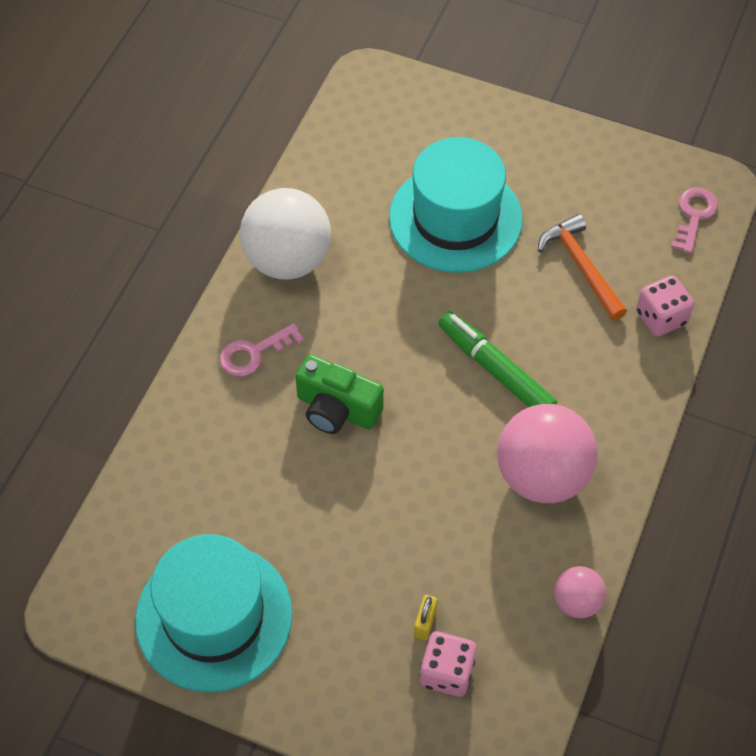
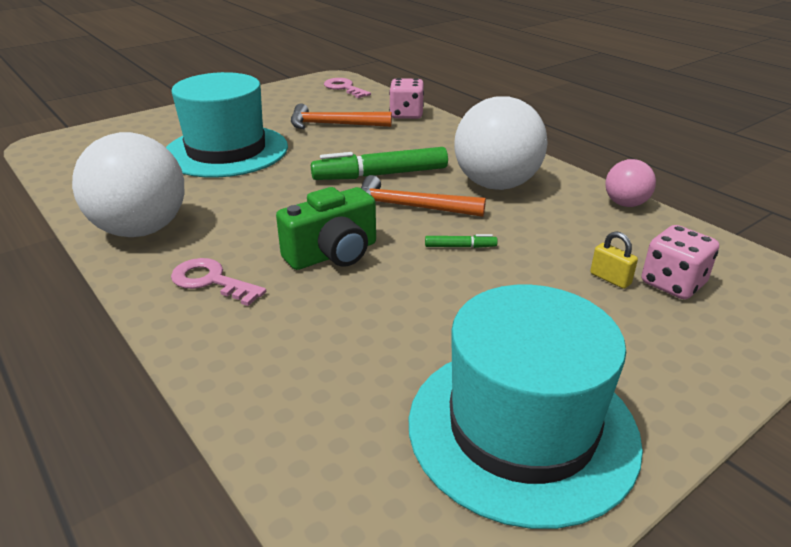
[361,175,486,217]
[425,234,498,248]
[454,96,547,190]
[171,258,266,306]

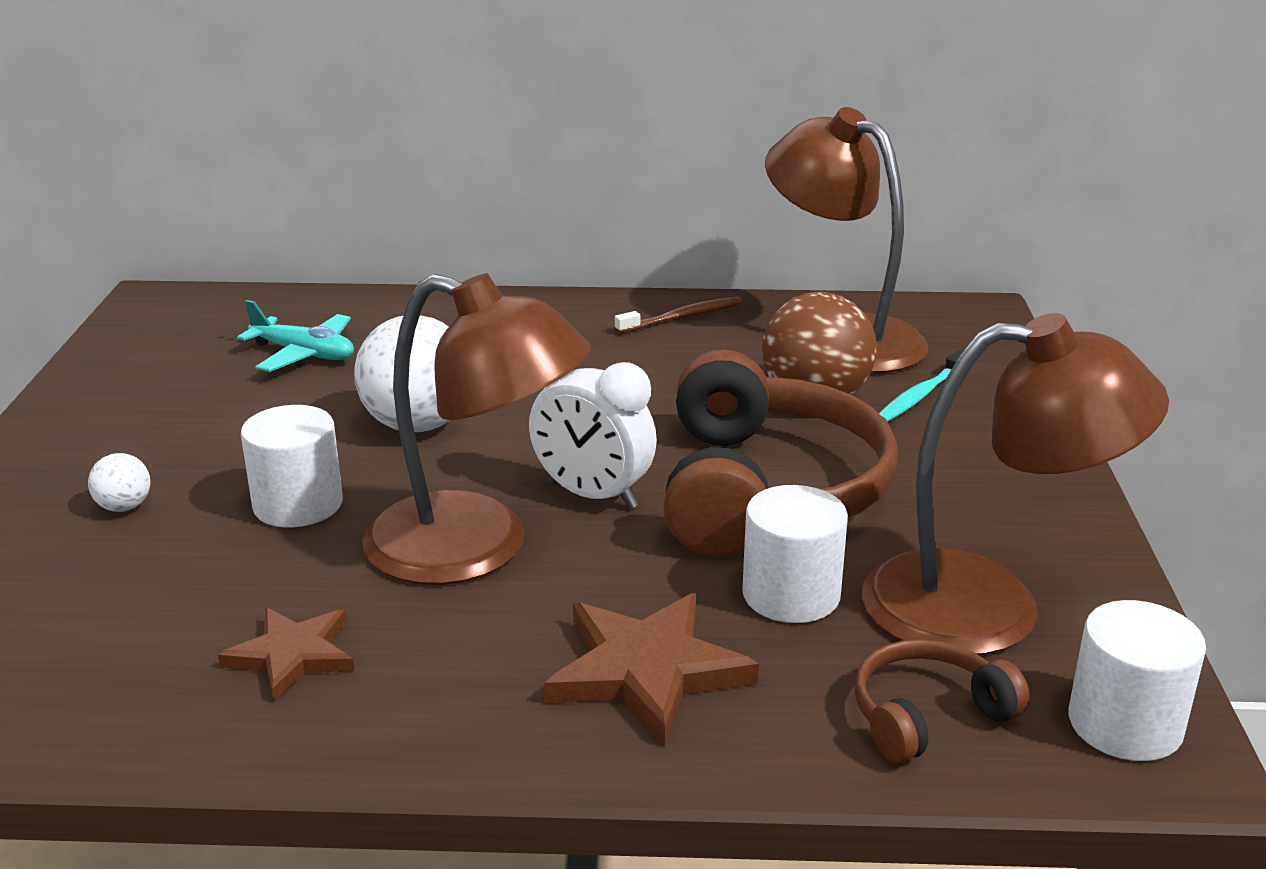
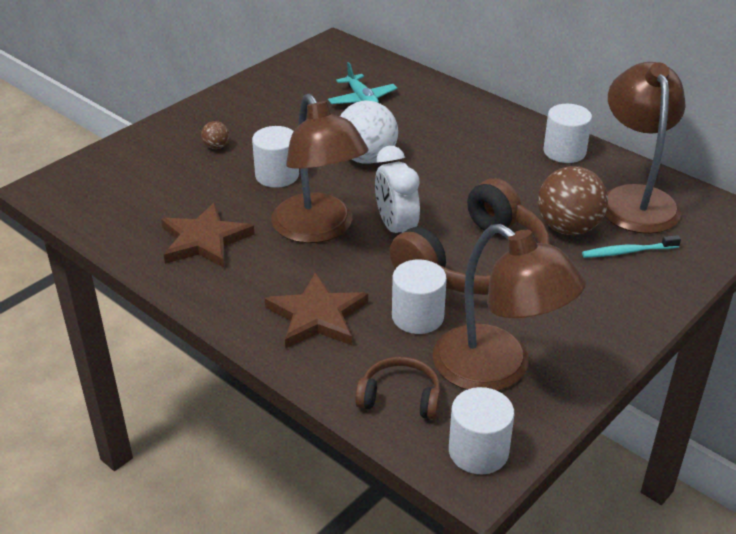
[544,104,592,163]
[201,121,229,149]
[161,202,255,268]

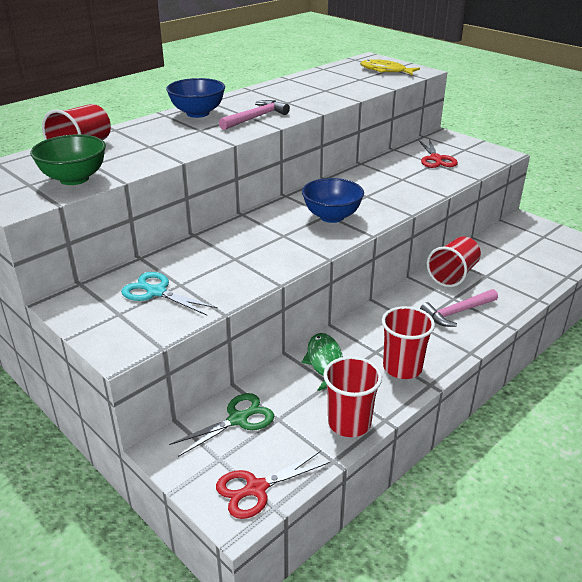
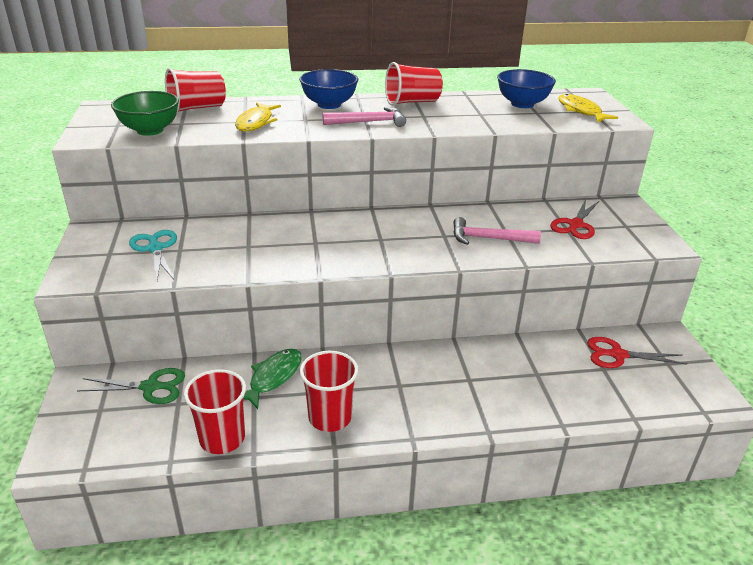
[235,102,281,131]
[587,337,687,368]
[497,69,556,108]
[453,217,541,245]
[385,62,443,106]

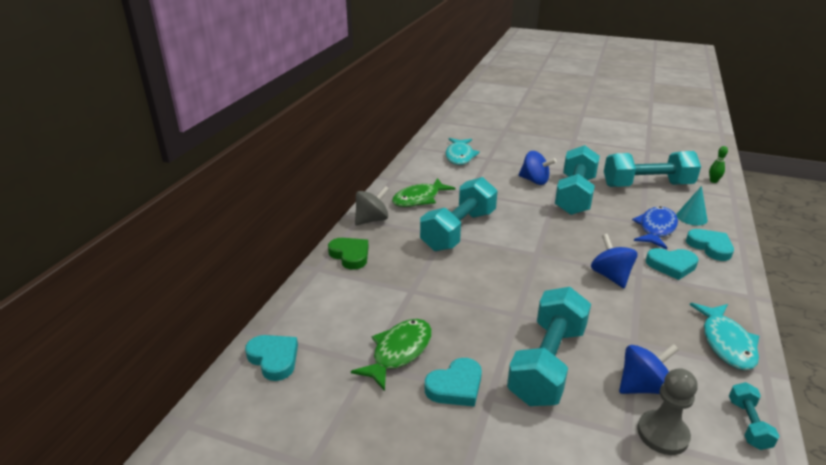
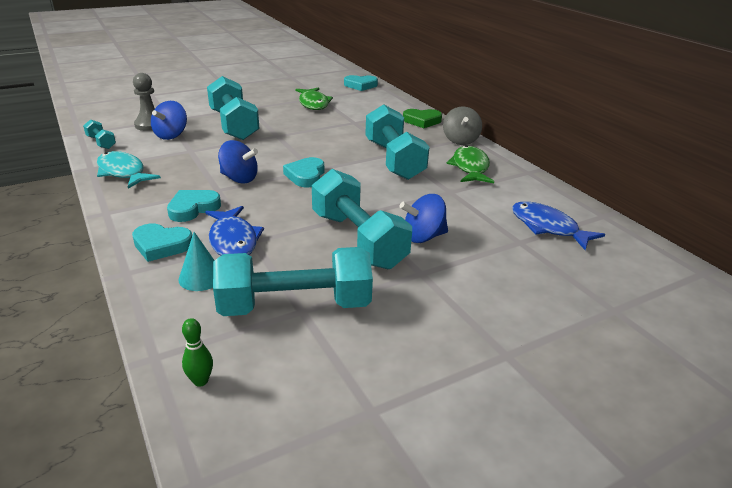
[283,157,324,187]
[512,202,605,250]
[213,247,373,316]

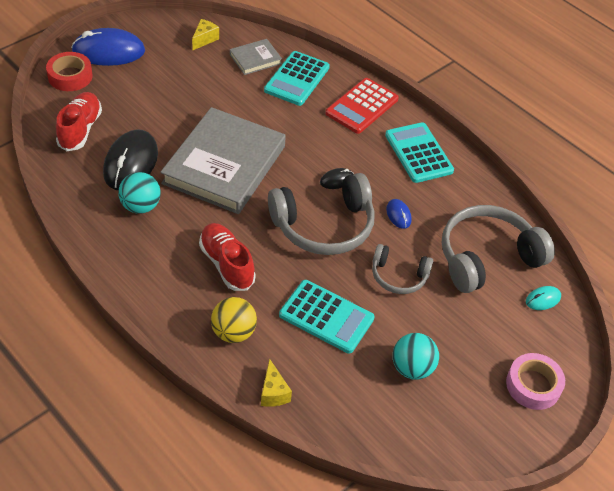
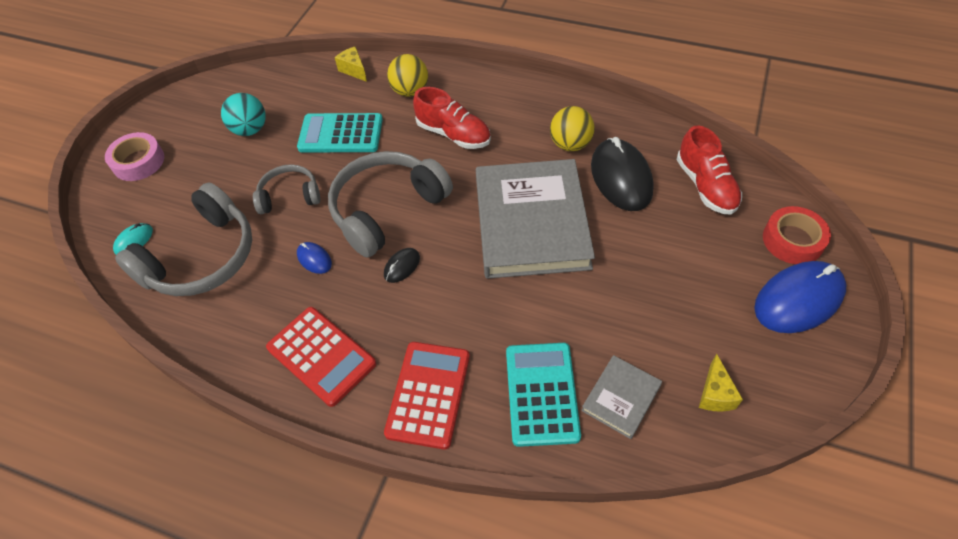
[550,106,595,151]
[266,307,376,407]

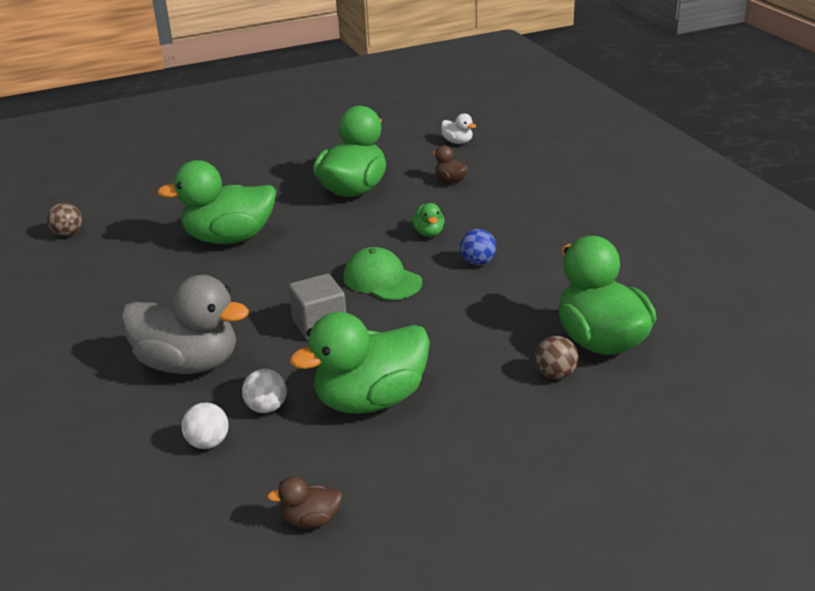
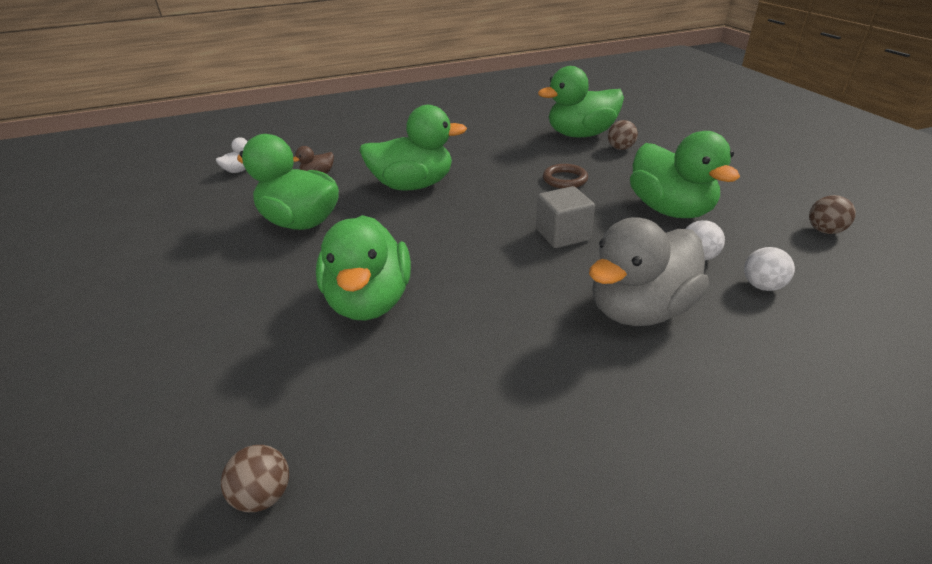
[343,247,422,300] (first image)
[460,229,496,265] (first image)
[543,164,588,189]
[809,195,856,234]
[589,217,709,326]
[359,105,467,191]

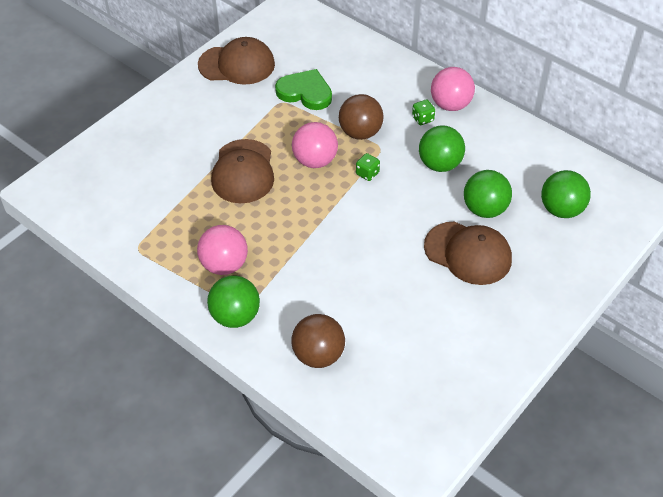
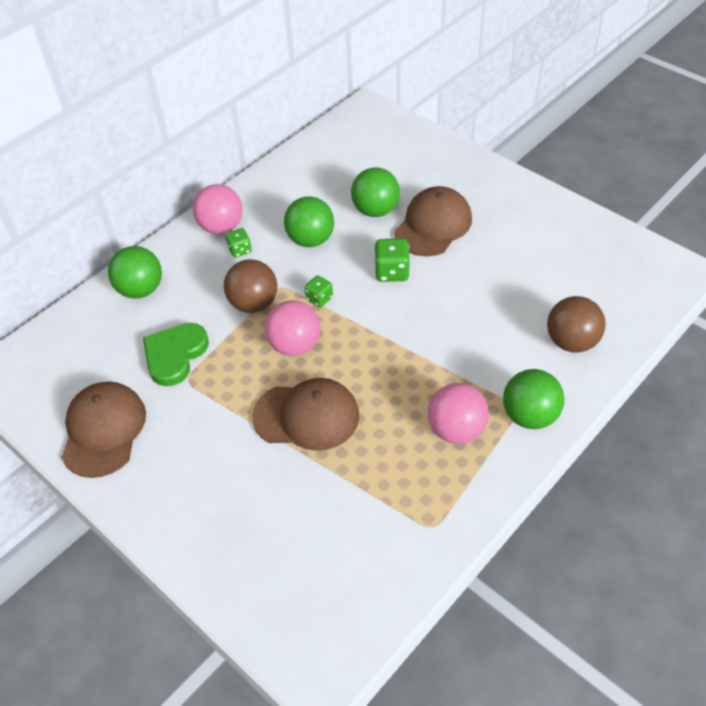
[374,238,410,282]
[108,246,162,299]

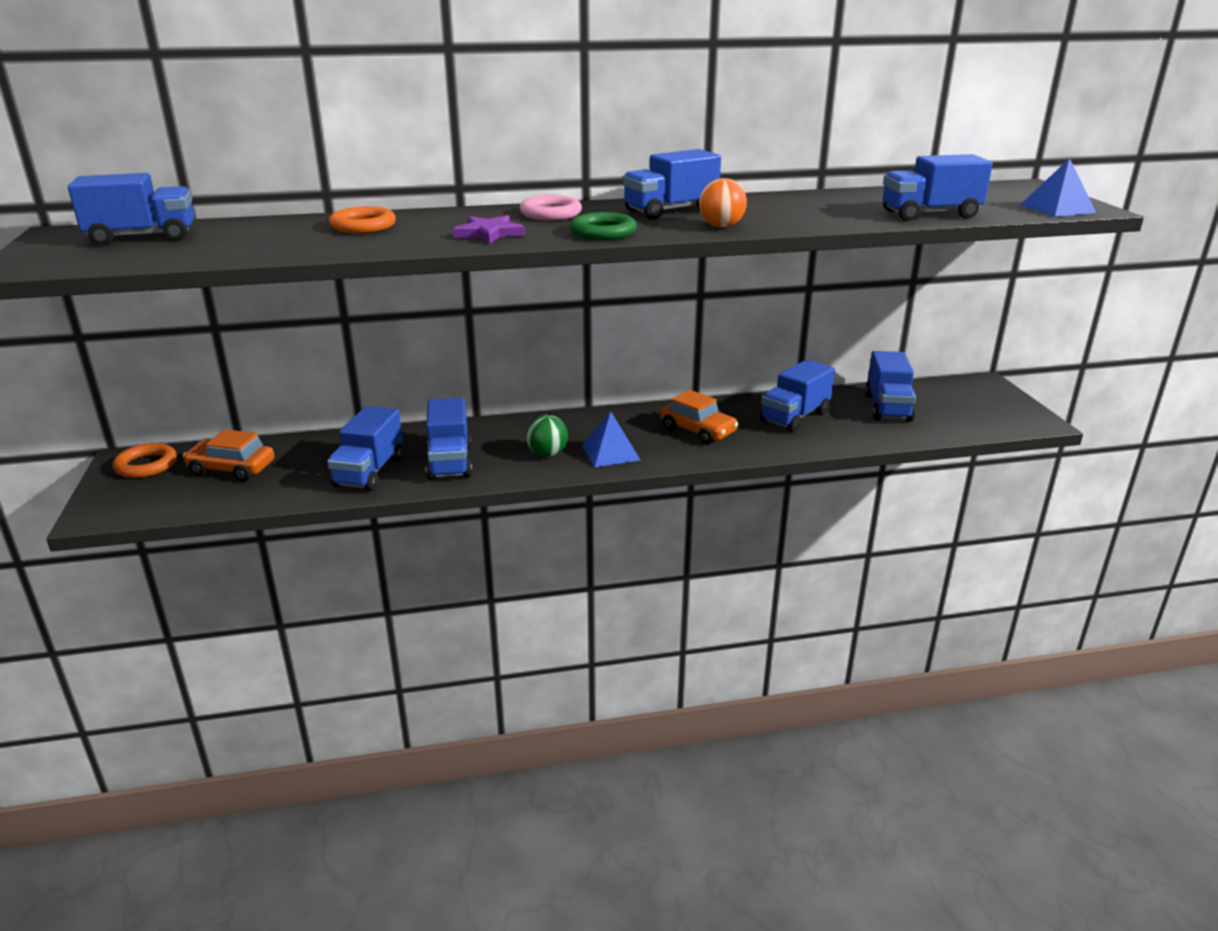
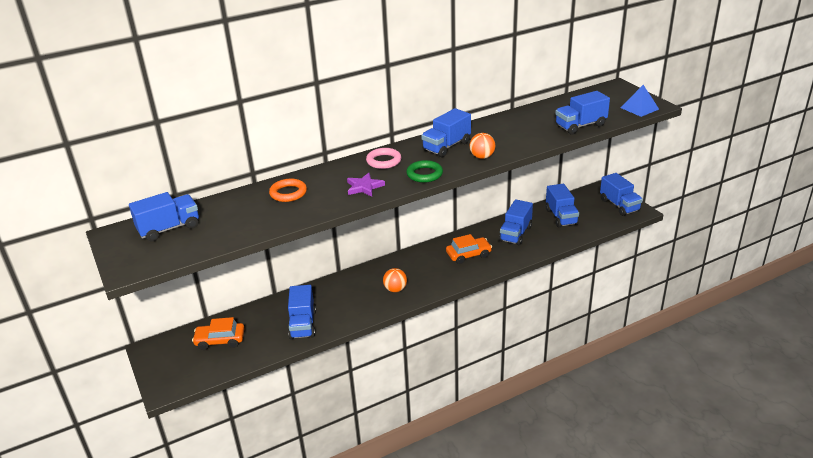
[112,443,177,478] (first image)
[581,411,640,467] (first image)
[600,173,643,216]
[383,268,407,292]
[446,234,492,264]

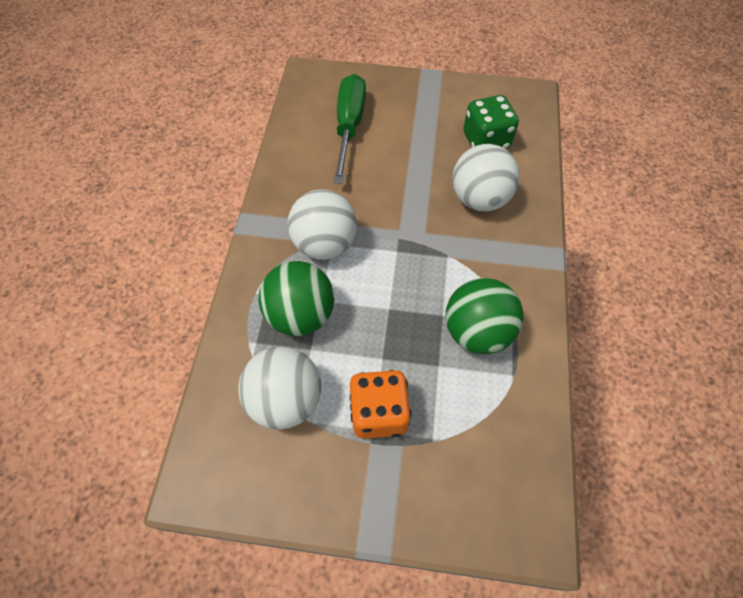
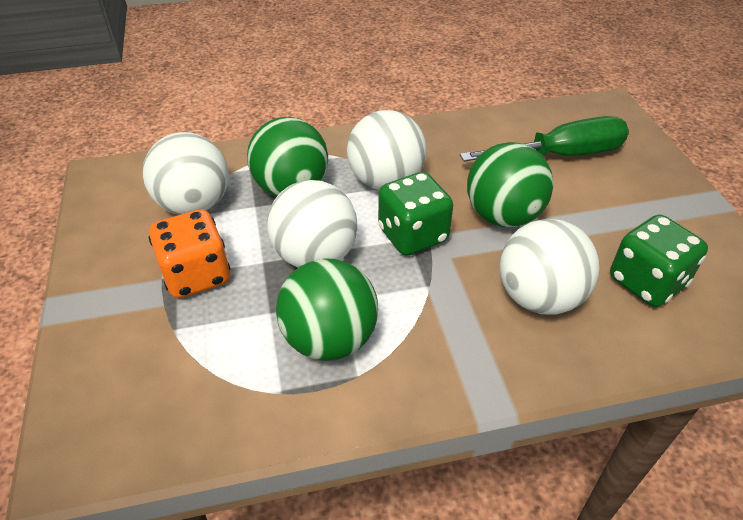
[267,180,358,267]
[378,172,453,256]
[467,142,553,227]

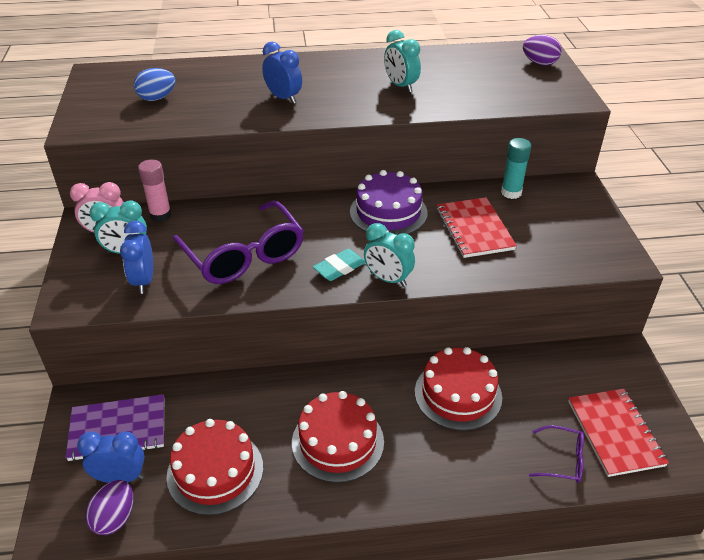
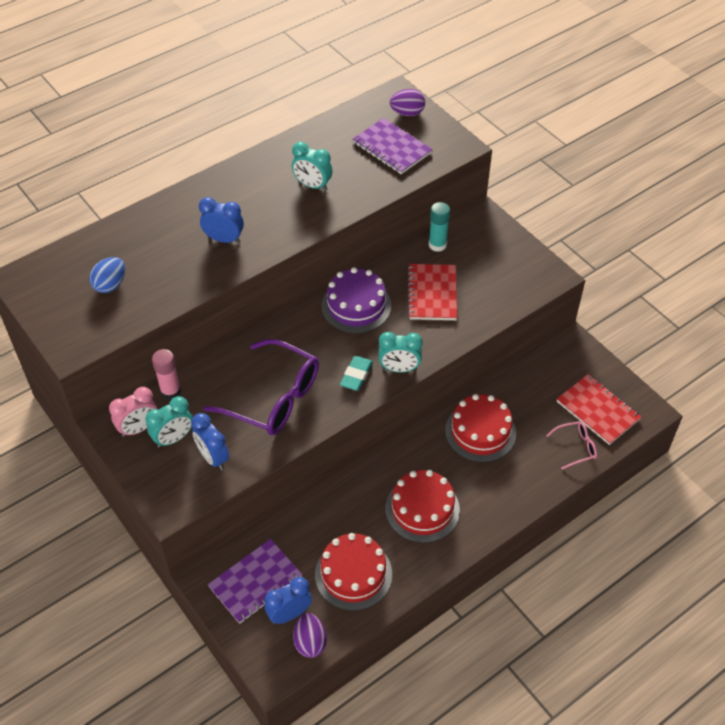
[352,118,433,174]
[546,421,597,469]
[407,264,457,320]

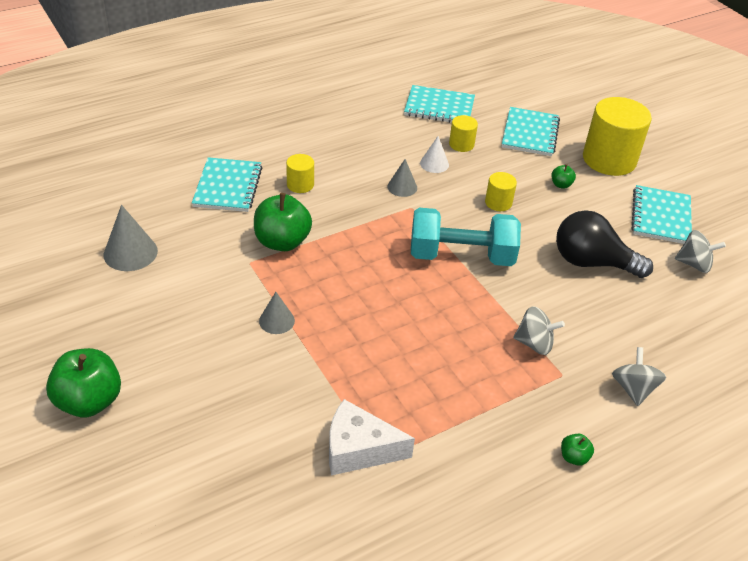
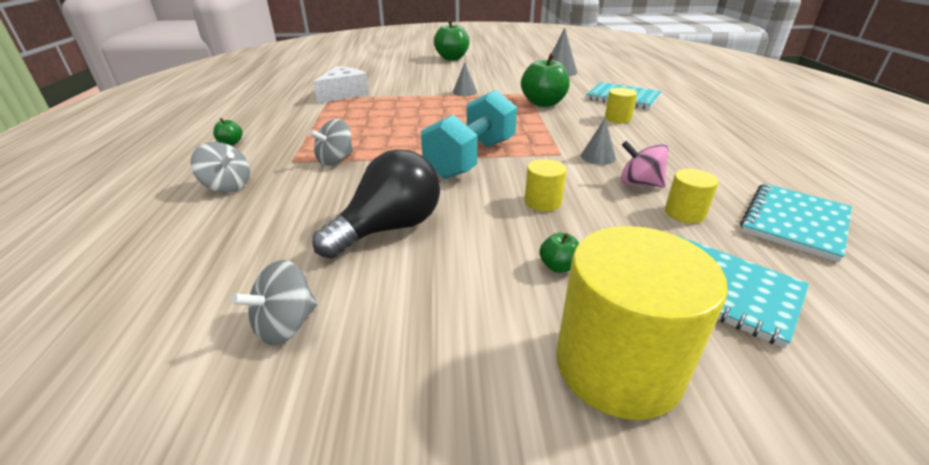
[631,185,692,244] (first image)
[621,141,668,188]

